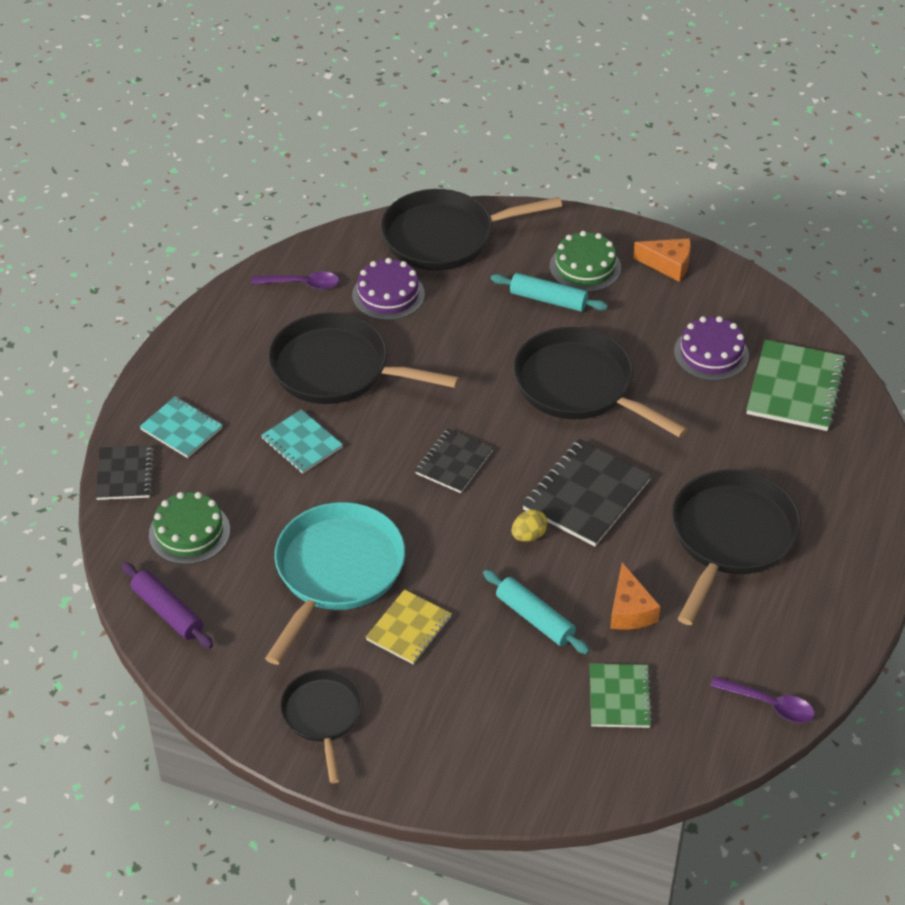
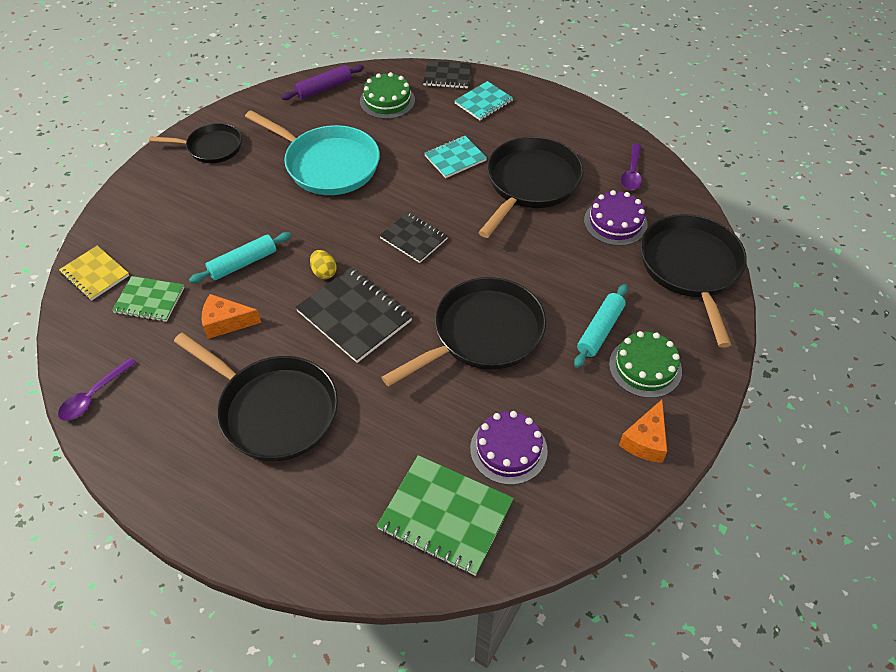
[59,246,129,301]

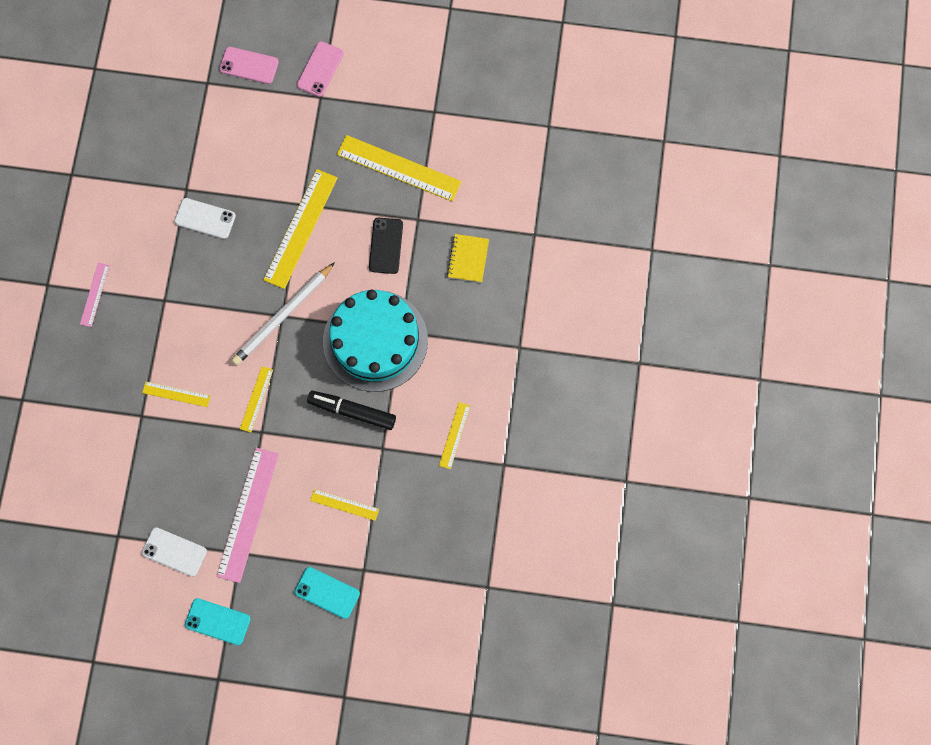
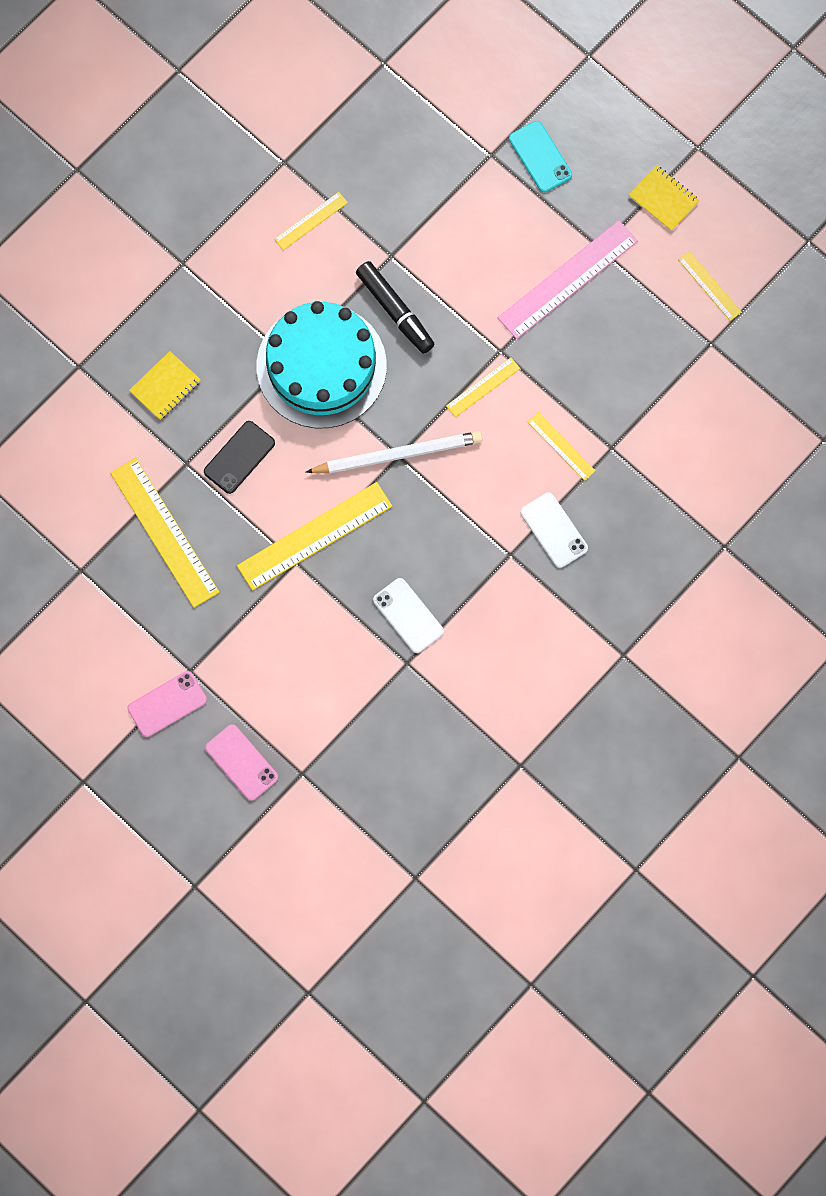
[80,263,110,327] (first image)
[520,492,588,568]
[678,251,742,321]
[629,165,700,231]

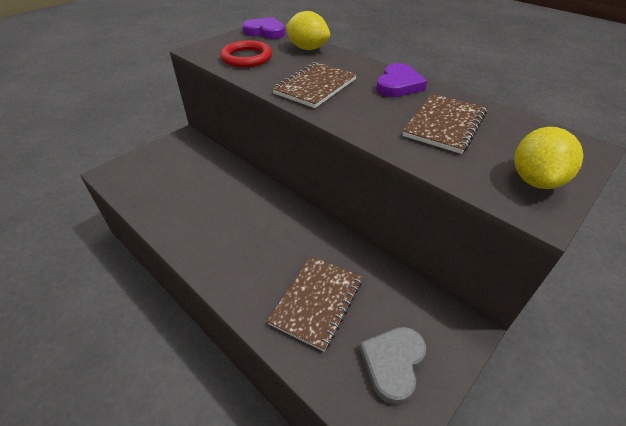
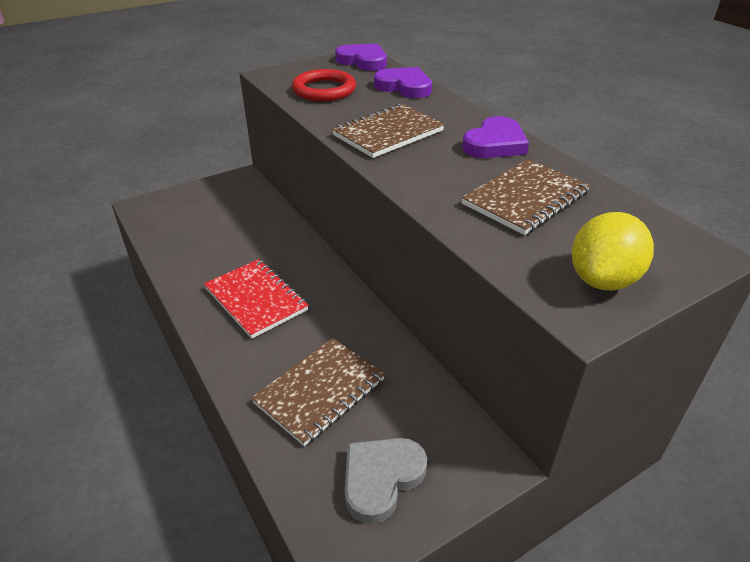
[204,259,309,339]
[374,67,432,98]

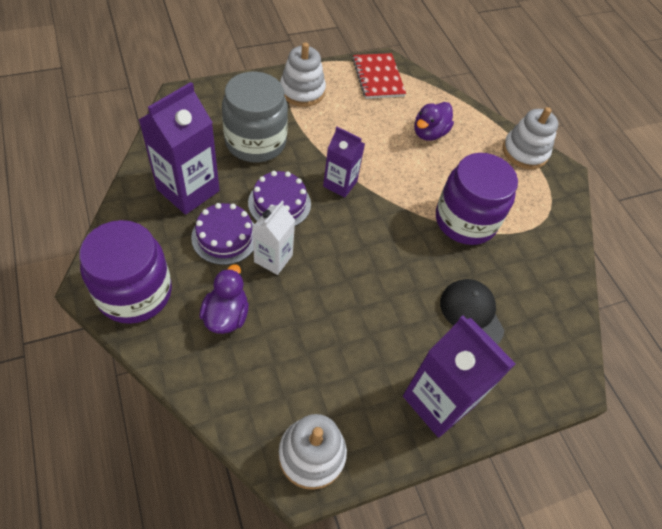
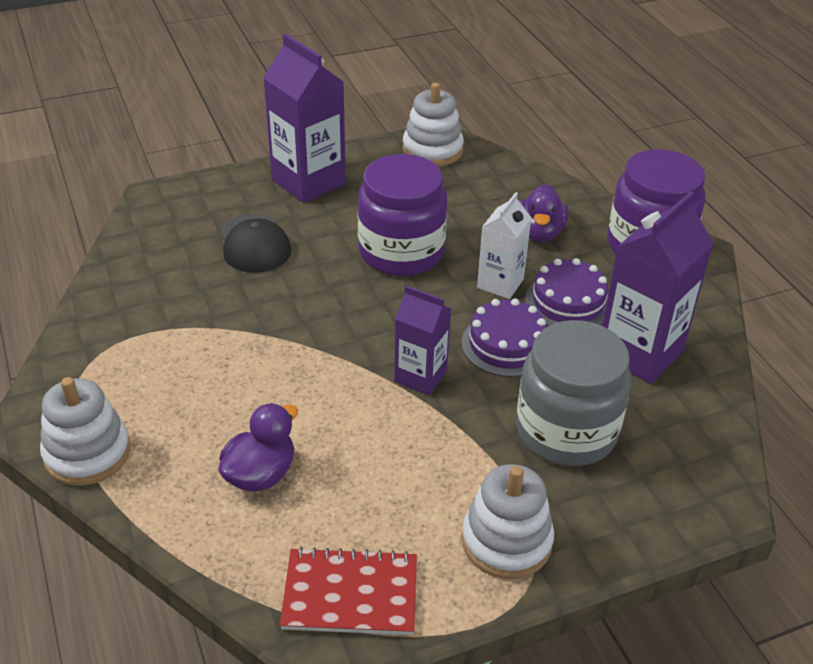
[358,154,447,276]
[280,547,417,635]

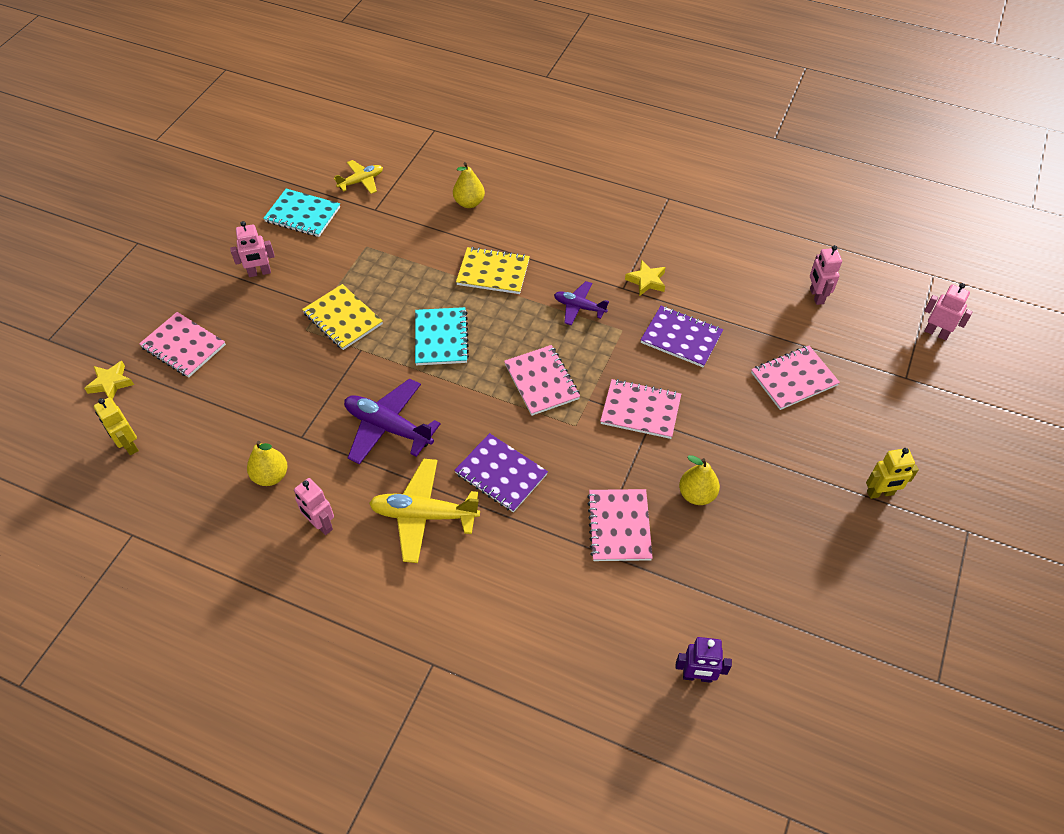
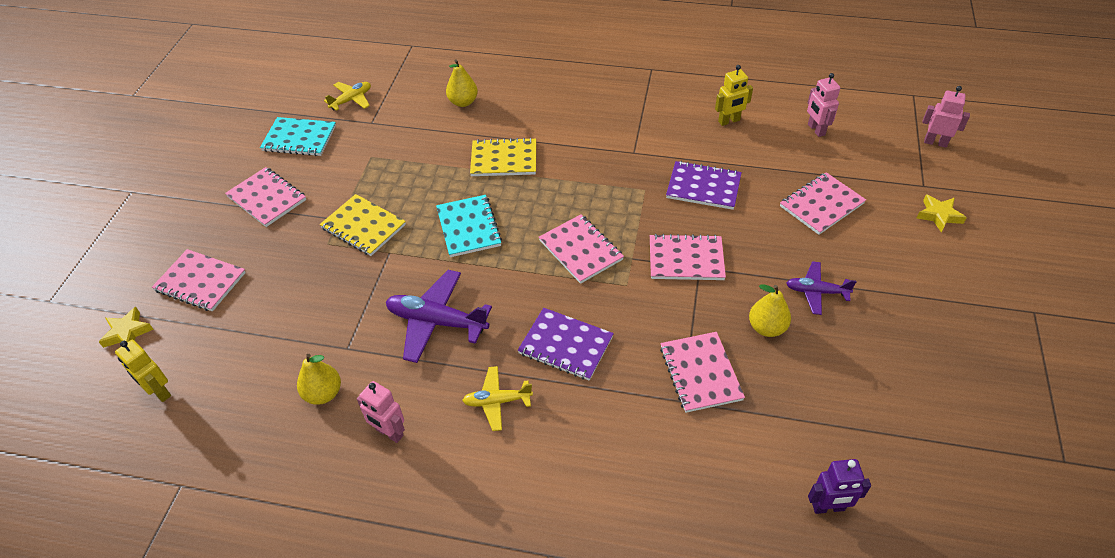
[786,261,856,315]
[917,194,967,233]
[715,65,753,126]
[225,167,306,227]
[462,366,533,431]

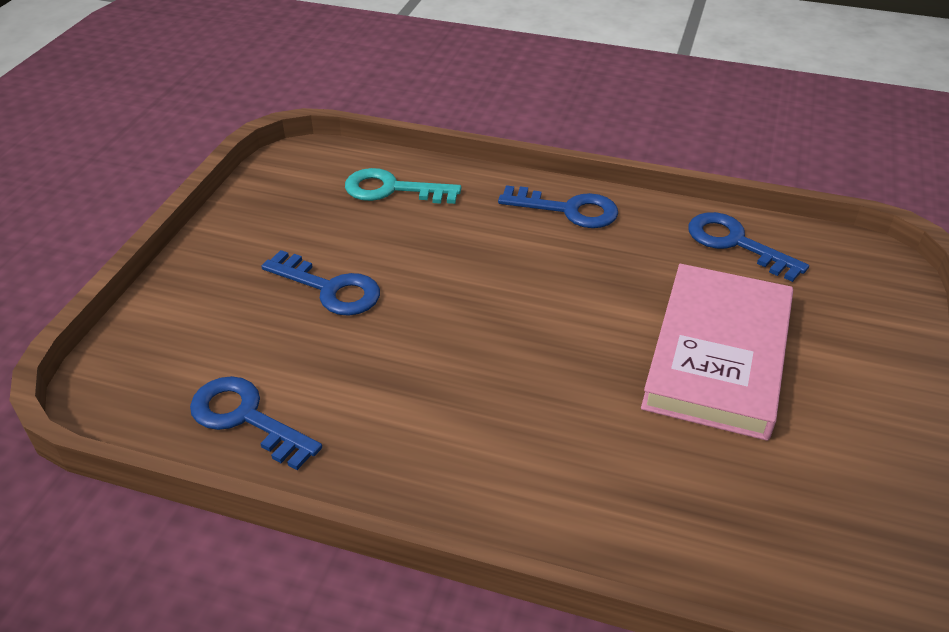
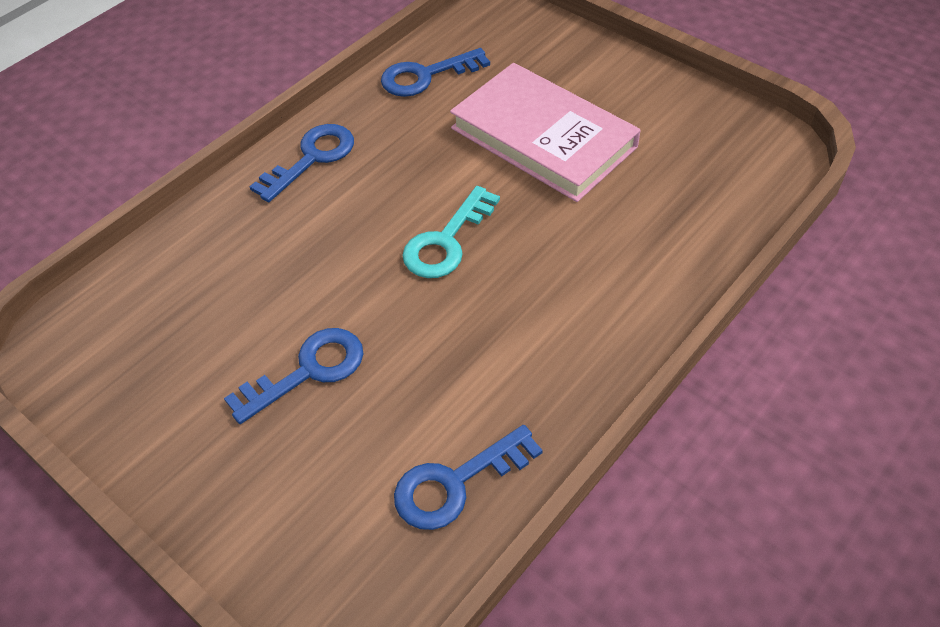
[402,186,500,278]

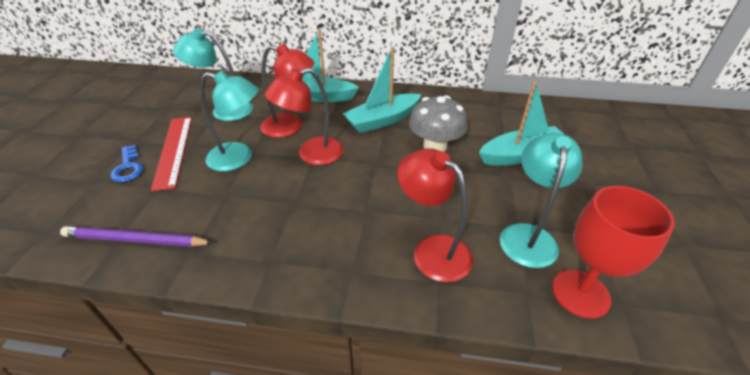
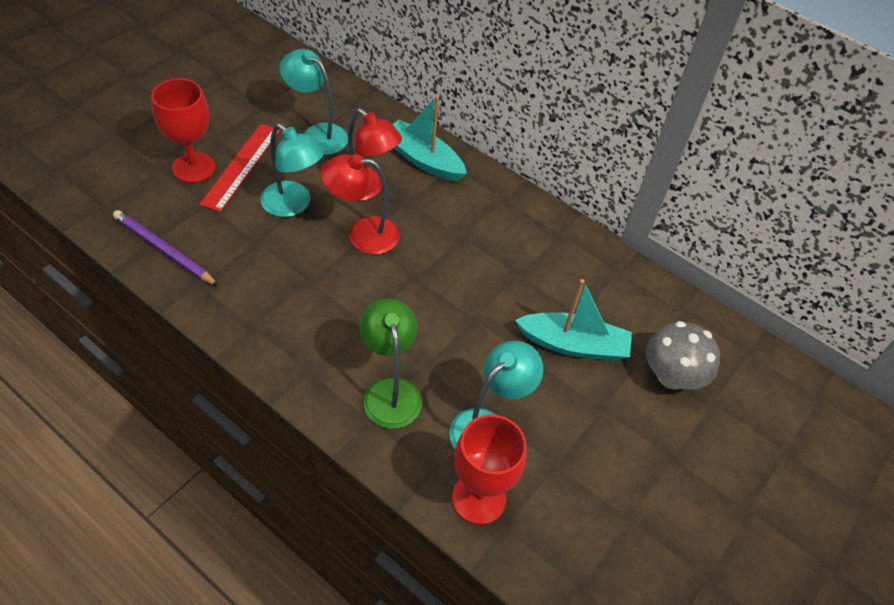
[343,47,421,133] (first image)
[646,321,720,390]
[151,78,216,183]
[359,298,422,429]

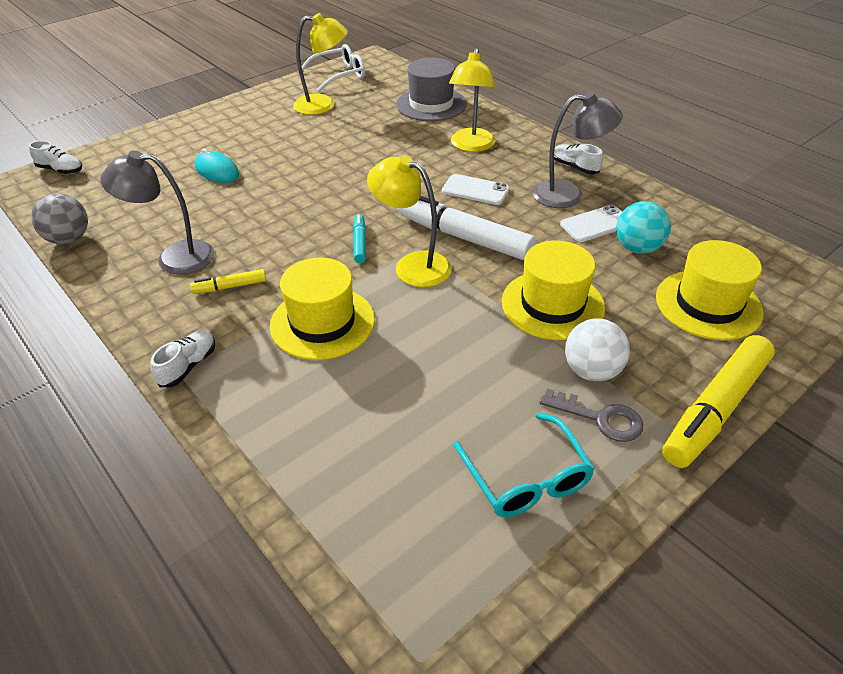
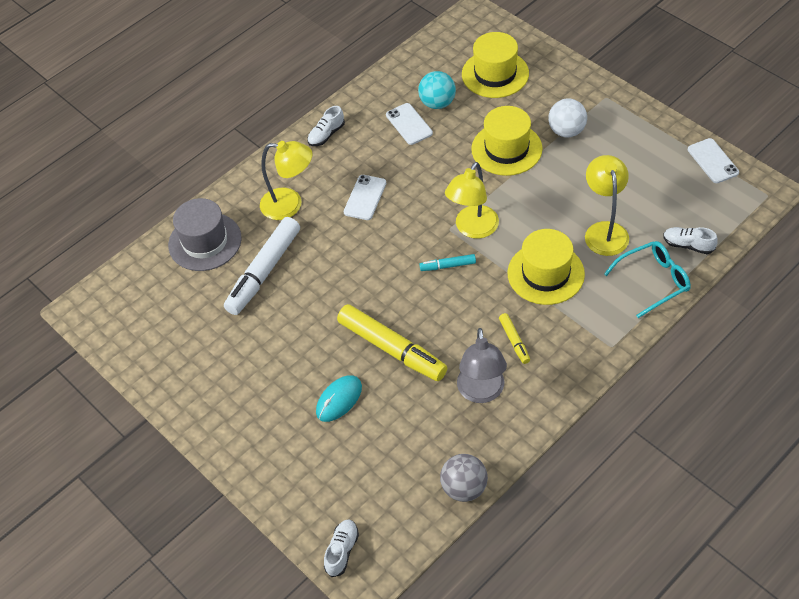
[302,44,365,92] (first image)
[532,92,623,208] (first image)
[540,388,643,442] (first image)
[688,138,739,183]
[663,227,718,254]
[585,155,629,256]
[224,217,300,315]
[604,241,691,318]
[337,304,447,381]

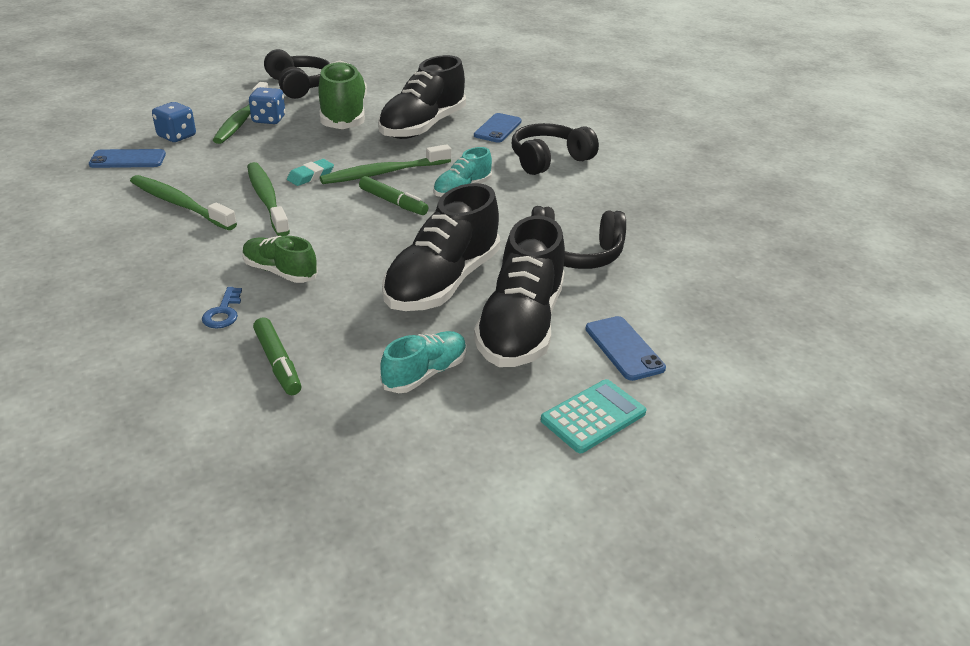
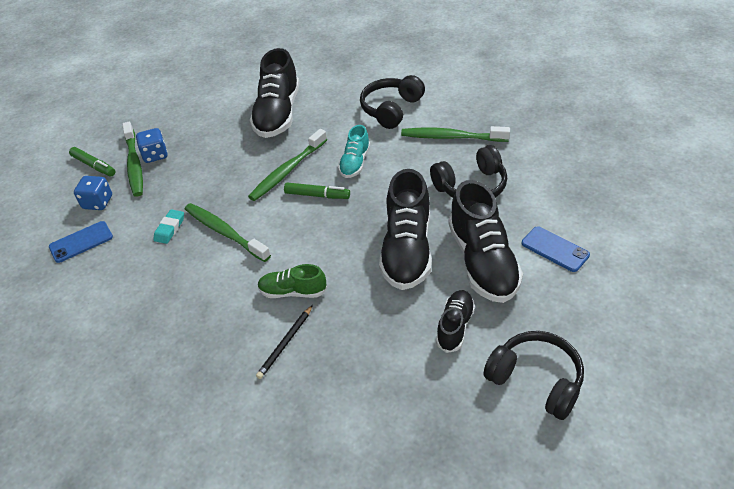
[318,60,367,129] (first image)
[474,113,522,143] (first image)
[541,379,647,453] (first image)
[401,126,510,142]
[69,147,115,176]
[483,331,584,420]
[153,209,184,244]
[256,305,313,379]
[436,290,475,353]

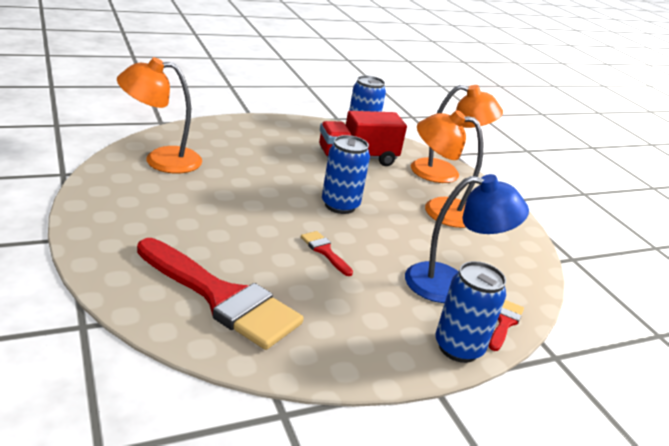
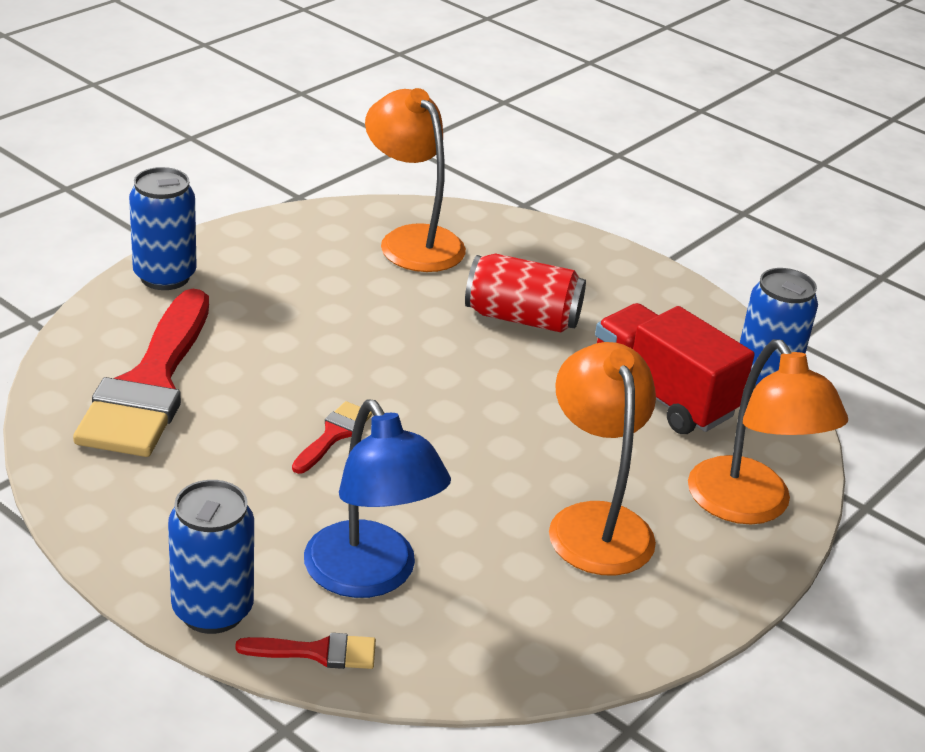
[465,253,586,332]
[129,167,197,290]

